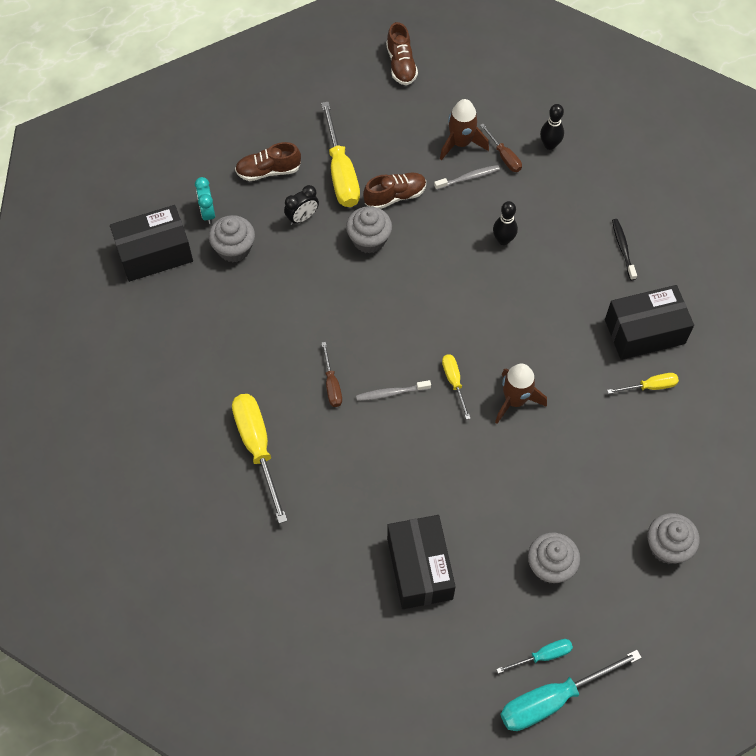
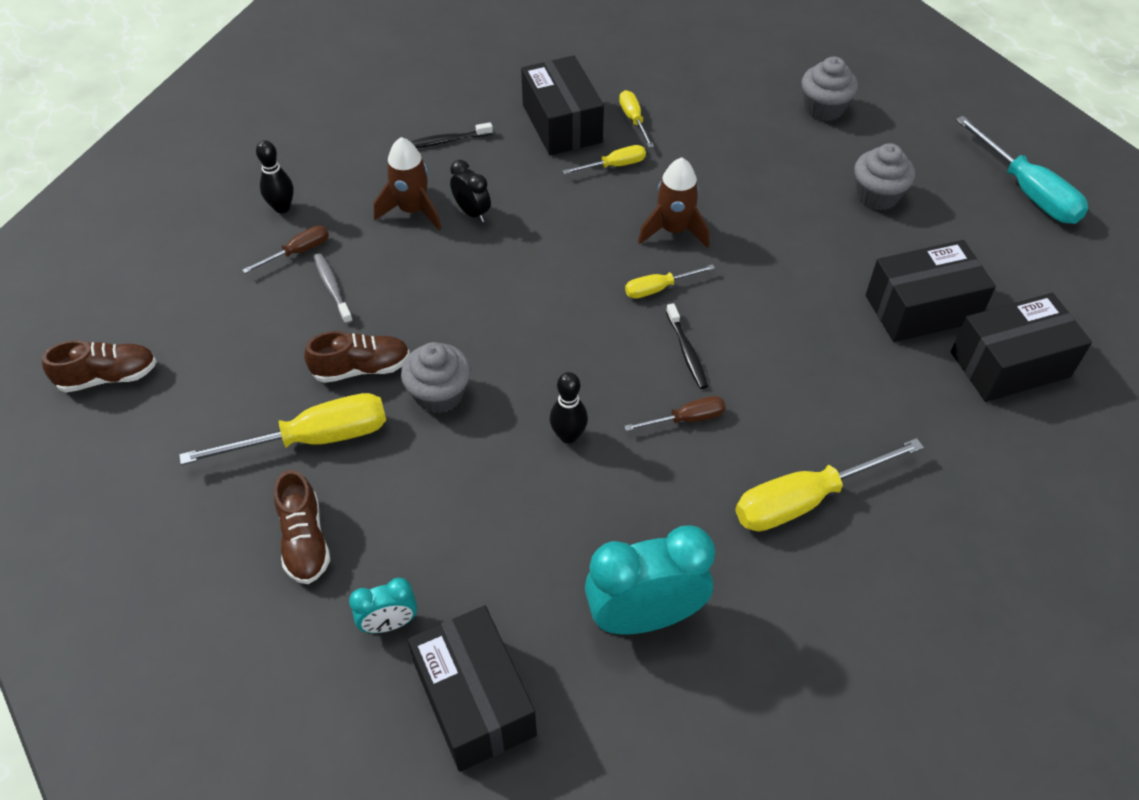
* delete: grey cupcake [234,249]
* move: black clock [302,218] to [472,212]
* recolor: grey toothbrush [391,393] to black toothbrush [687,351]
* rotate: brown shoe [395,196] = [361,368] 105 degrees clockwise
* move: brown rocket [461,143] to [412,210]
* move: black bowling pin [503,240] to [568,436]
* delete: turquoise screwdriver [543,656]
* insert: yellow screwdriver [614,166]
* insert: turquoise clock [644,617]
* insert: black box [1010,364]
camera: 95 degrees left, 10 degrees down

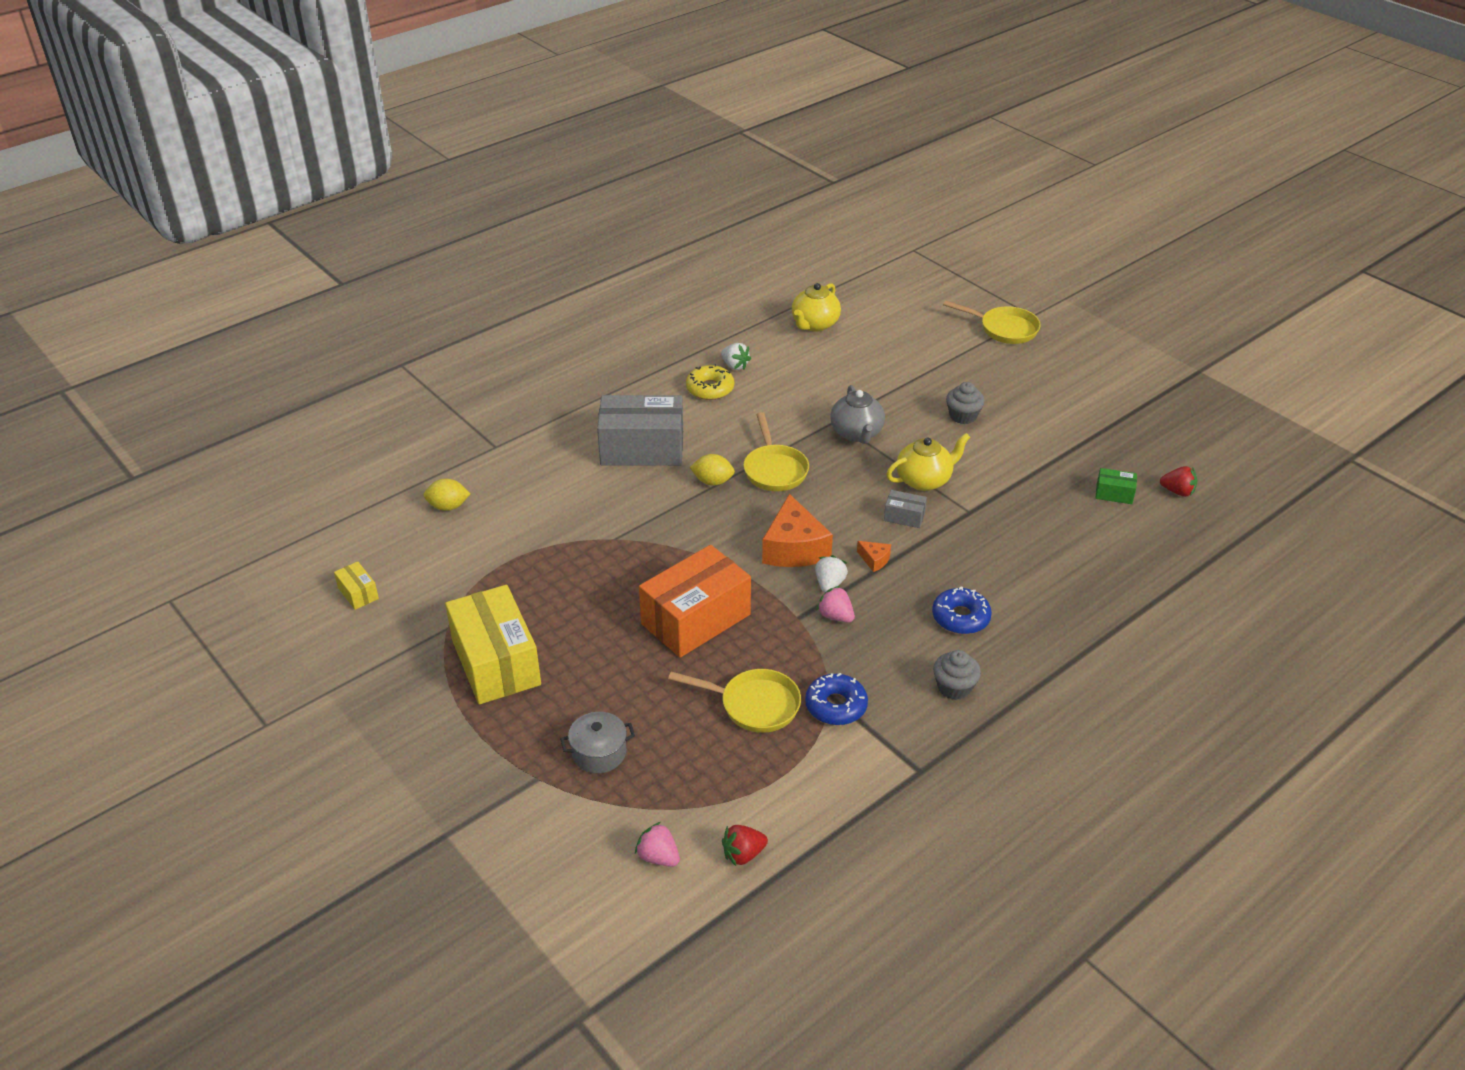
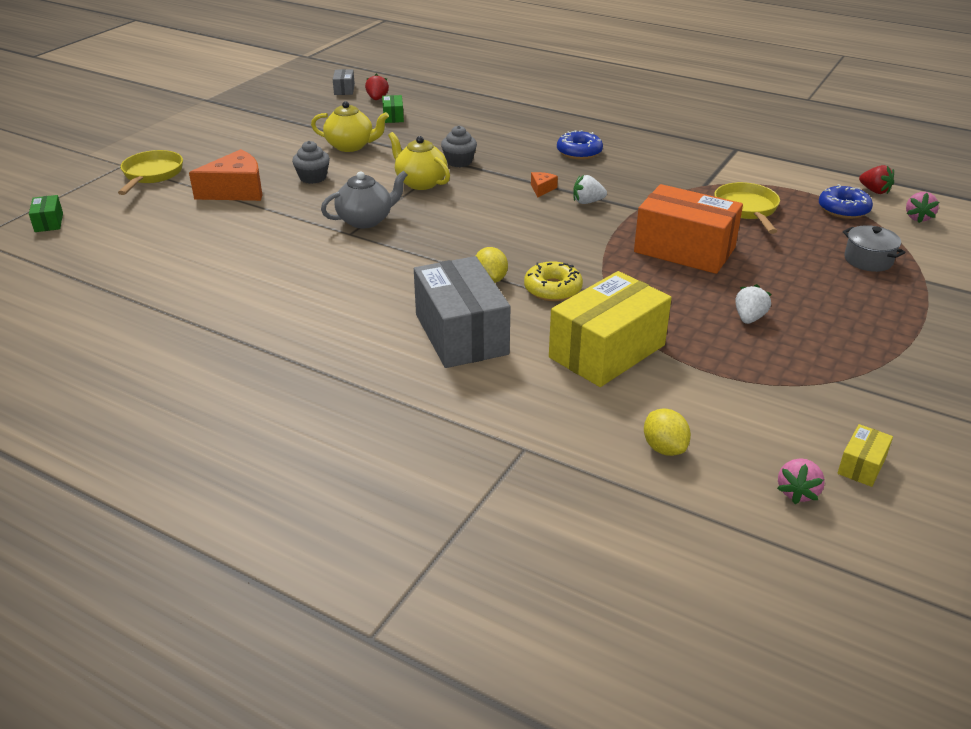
* move: yellow box [496,662] to [607,351]
* move: yellow donut [710,389] to [552,289]
* move: white strawberry [735,366] to [749,318]
* delete: yellow pan [774,469]
* move: orange cheese [794,548] to [236,191]
* move: yellow teapot [814,324] to [351,146]
* move: blue donut [836,706] to [843,209]
* move: pink strawberry [835,616] to [797,492]
* move: grey box [904,517] to [344,89]
* move: grey cupcake [954,687] to [459,162]
* insert: green box [49,222]
camera: 110 degrees left, 5 degrees down

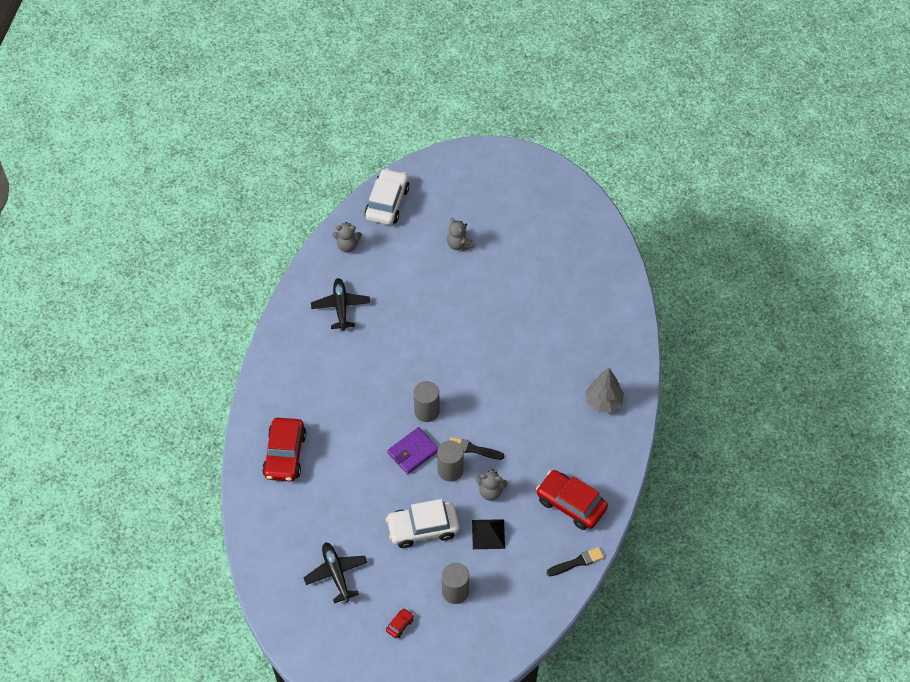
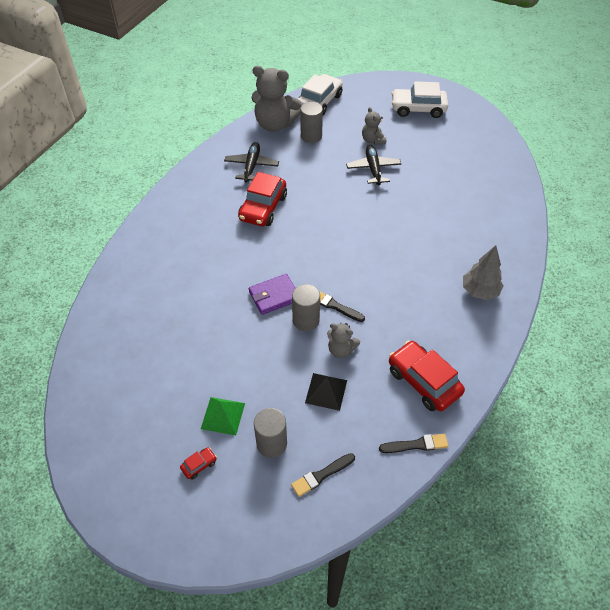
* move: red car [285,455] to [263,208]
* move: black plane [336,573] to [373,169]
* resize: grey teddy bear [347,245] = [275,124] x1.94
* move: white car [423,528] to [418,109]
* move: grey cylinder [427,411] to [311,136]
* insert: green pyramid [223,415]
* insert: black brush [321,475]
camera: 15 degrees right, 5 degrees down

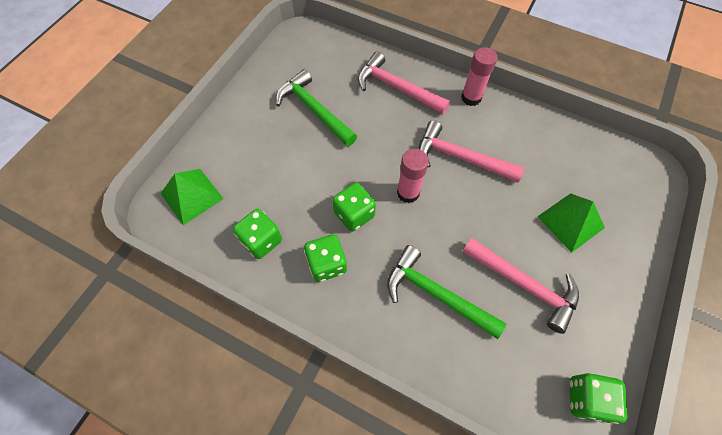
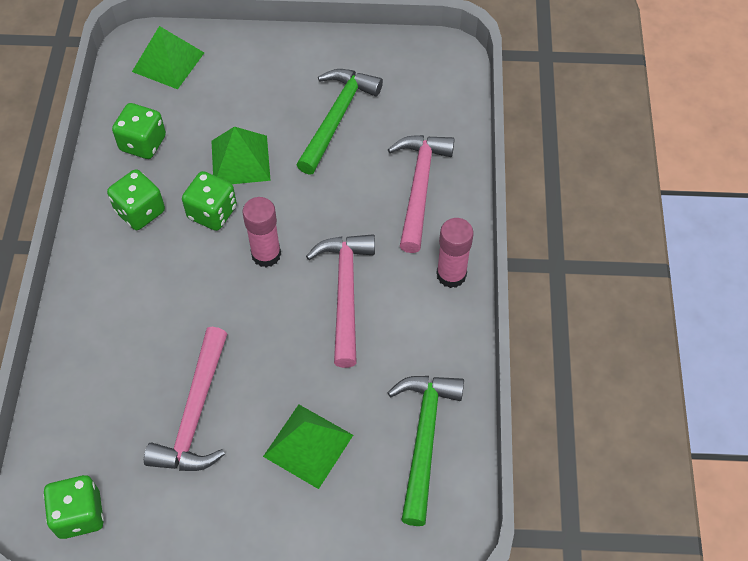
* move: green hammer [436,294] to [424,440]
* insert: green pyramid [240,160]
camera: 65 degrees right, 5 degrees down

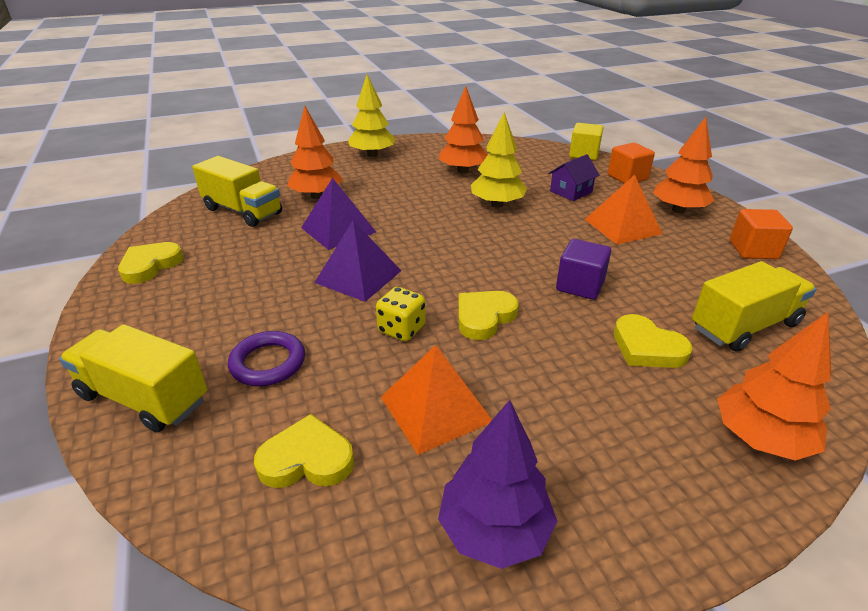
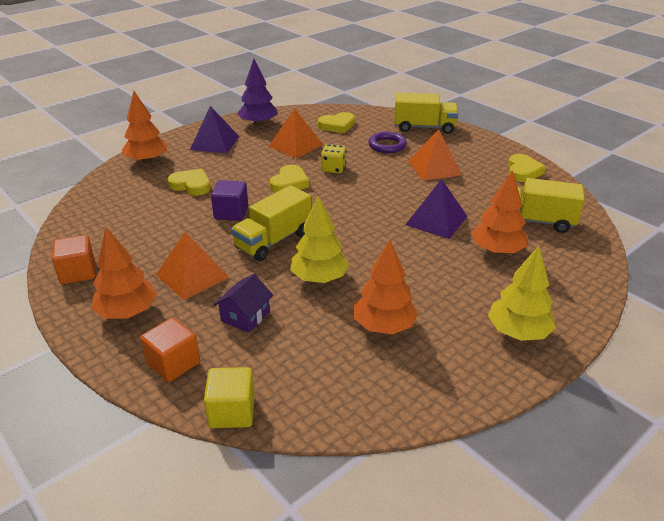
* move: purple pyramid [358,276] to [214,142]
* move: yellow truck [744,326] to [273,240]
* insert: orange pyramid [434,168]
camera: 160 degrees right, 0 degrees up

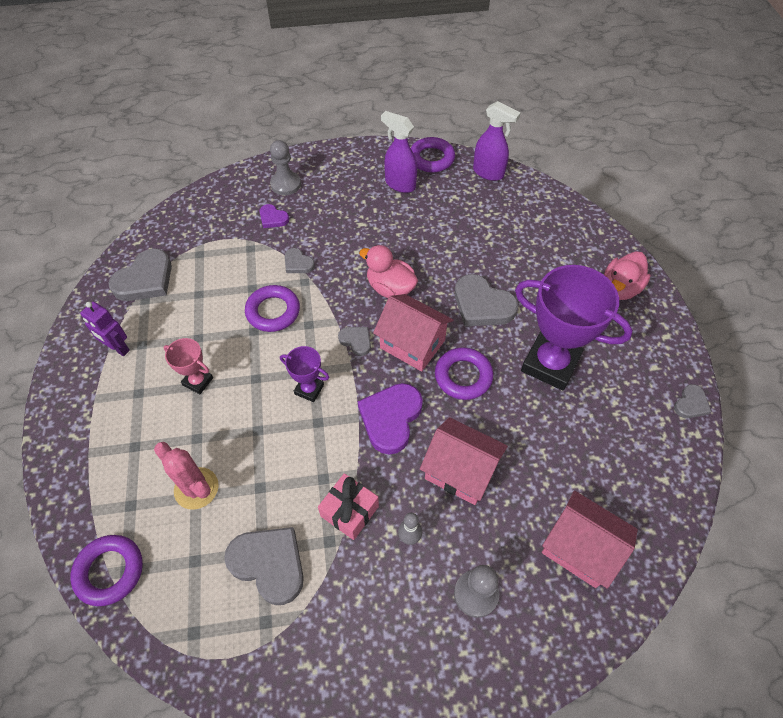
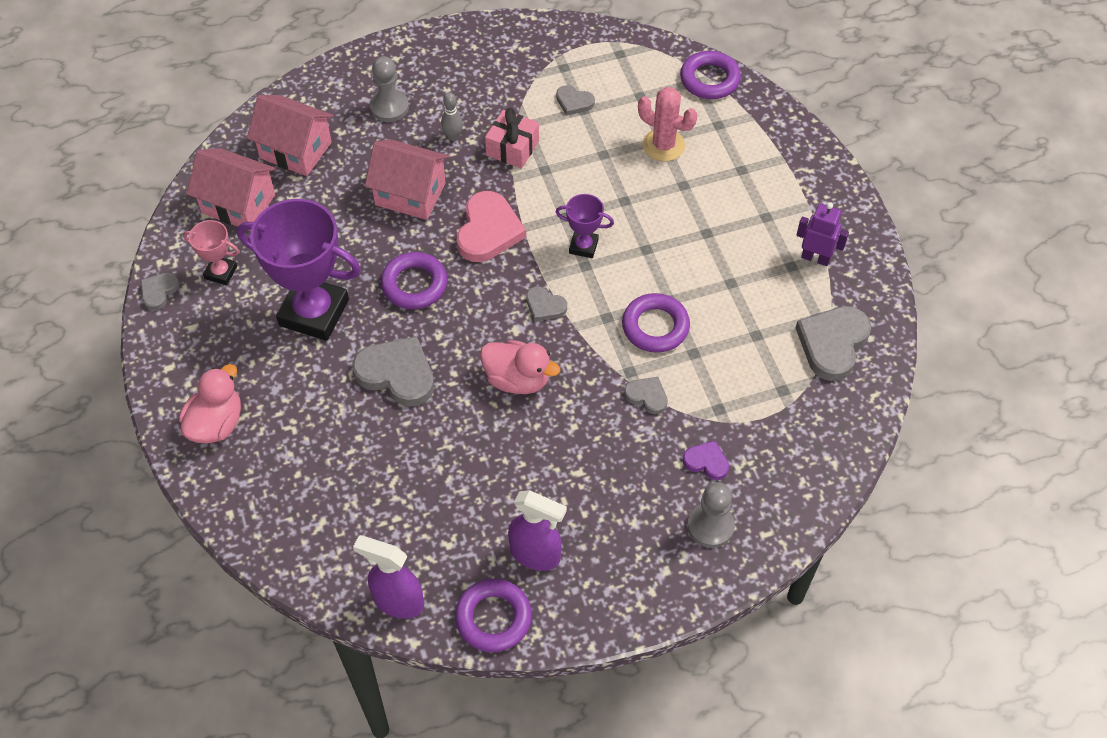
* move: pink trophy [198,381] to [221,272]
* resize: grey heart [269,564] = [574,102] x0.53
* recolor: purple heart [391,418] to pink heart [488,231]
* move: pink house [412,344] to [238,204]
camera: 170 degrees right, 0 degrees up

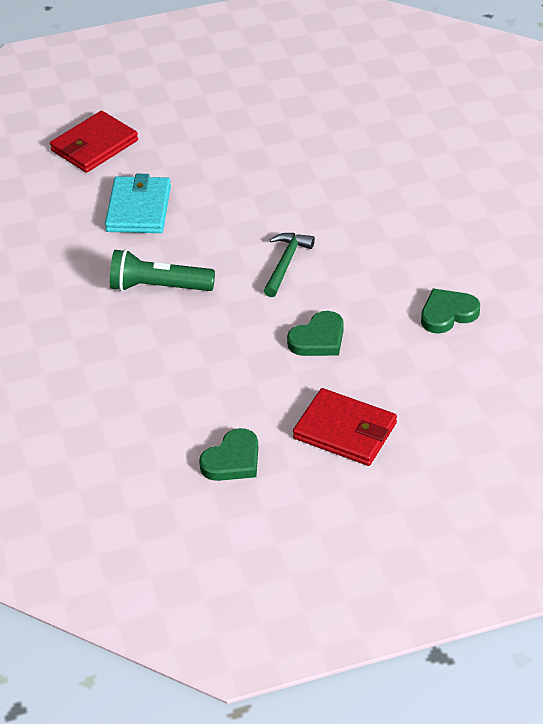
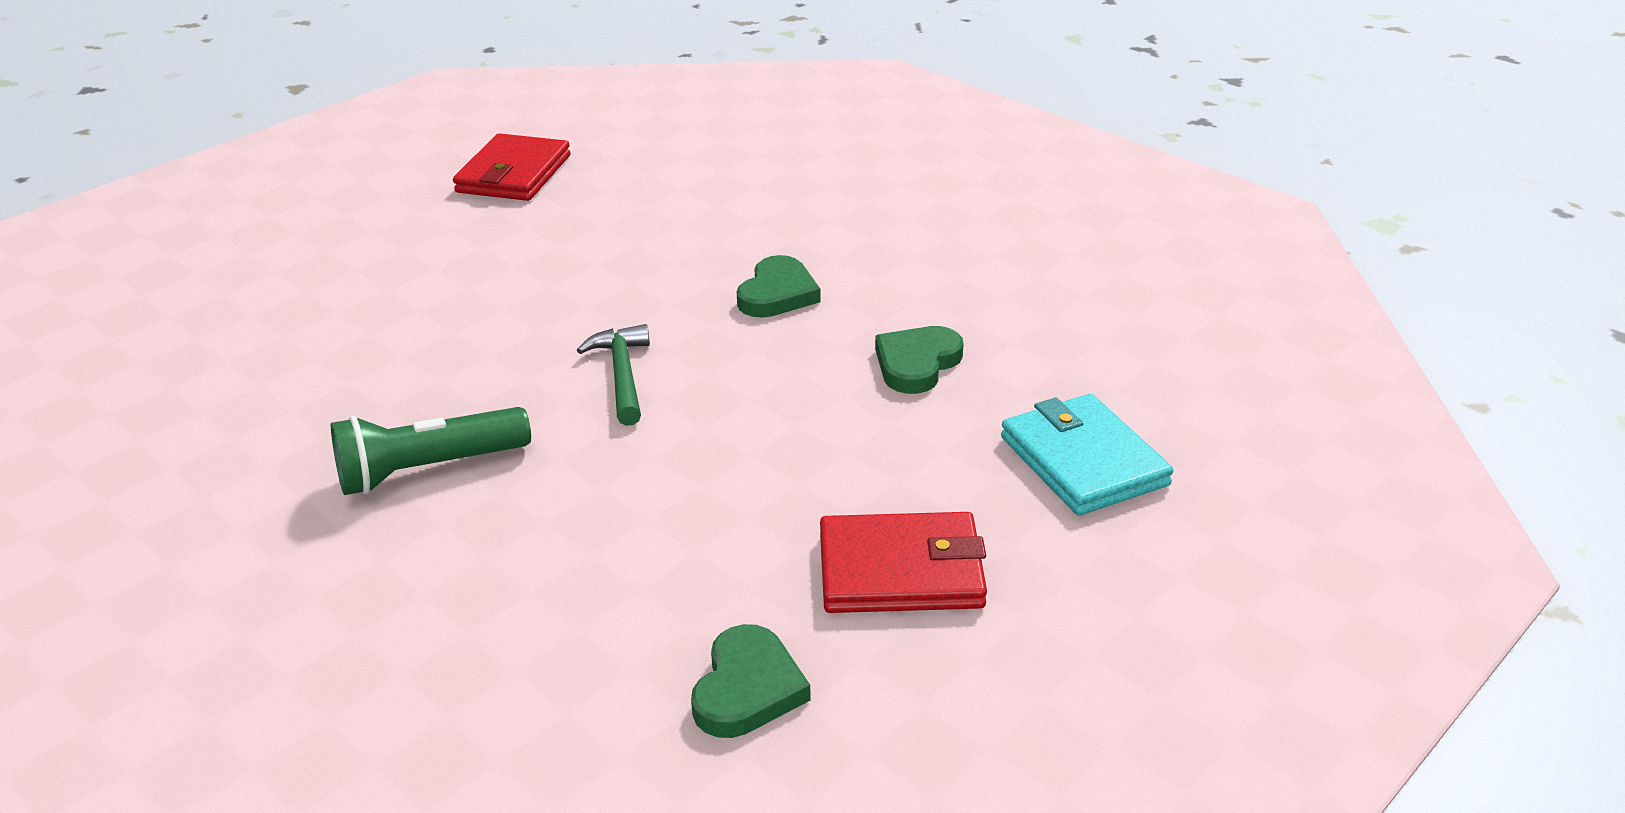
* move: red wallet [94,146] to [513,174]
* move: turquoise wallet [139,209] to [1083,461]
* move: green heart [318,339] to [777,294]
camera: 30 degrees left, 10 degrees down

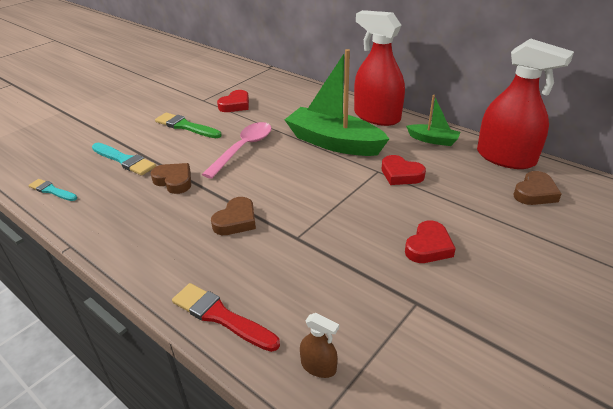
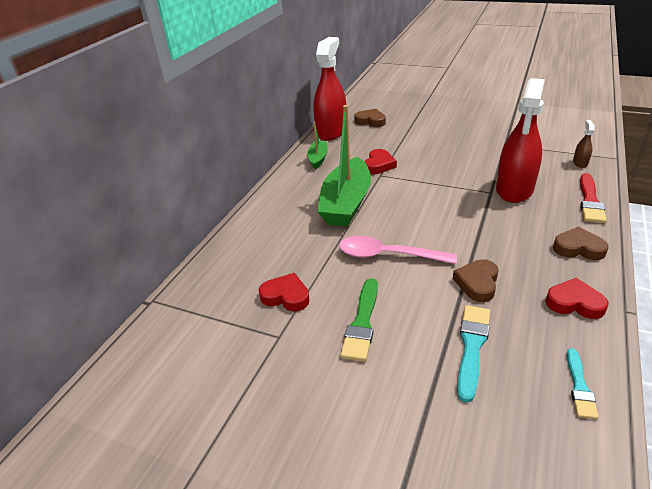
* move: brown heart [236,221] to [578,248]
* move: red spray bottle [377,116] to [514,189]
* move: red heart [428,247] to [574,303]
camera: 105 degrees left, 0 degrees up

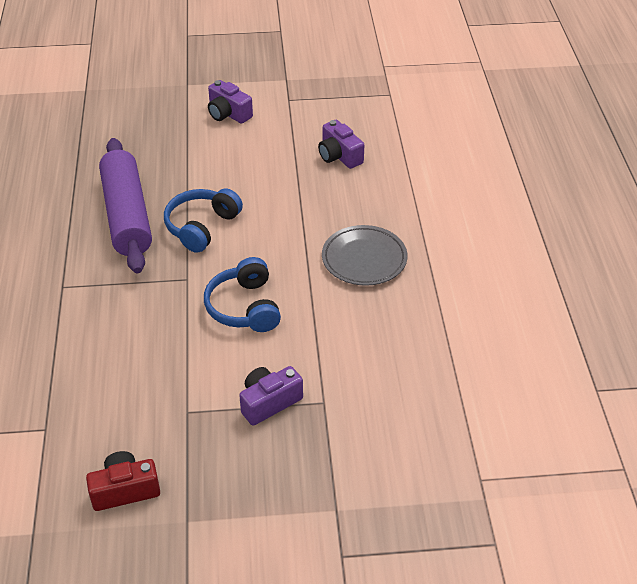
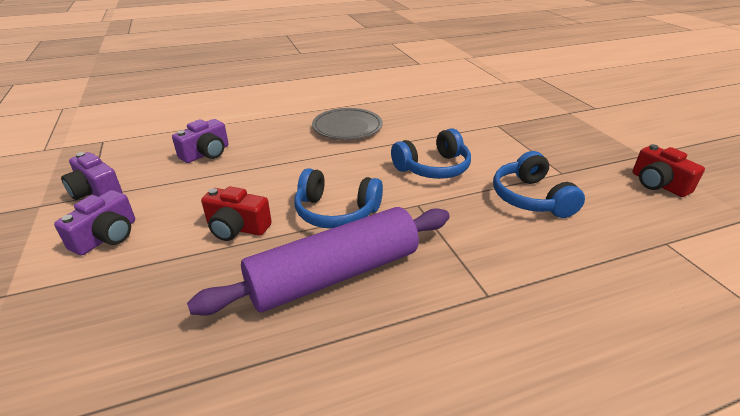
* move: purple camera [269,402] to [96,191]
* insert: red camera [237,228]
* insert: blue headphones [531,198]
camera: 105 degrees left, 10 degrees down

